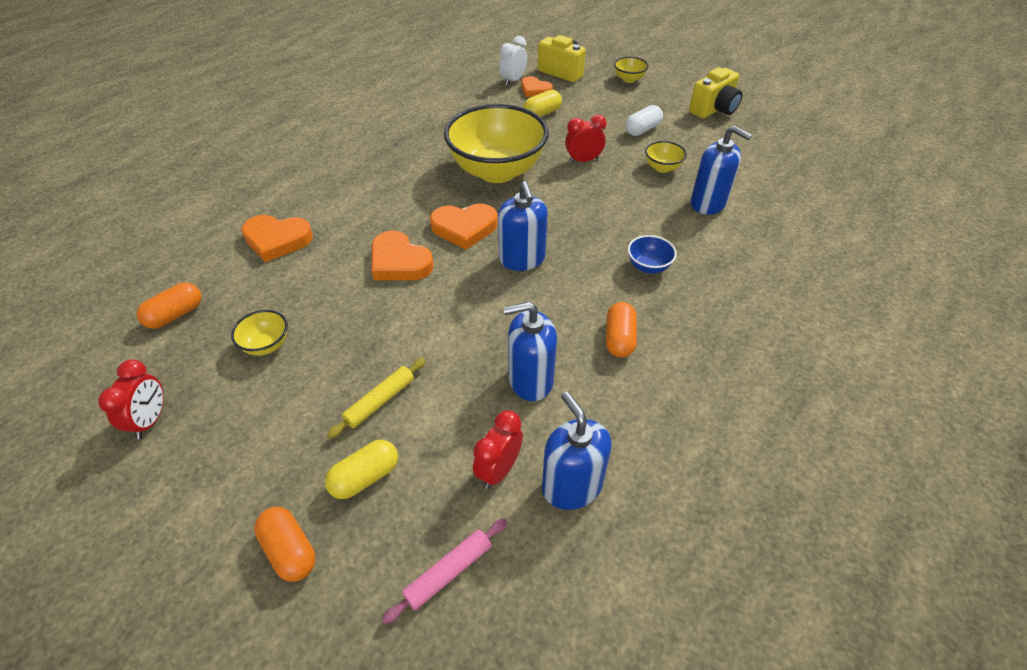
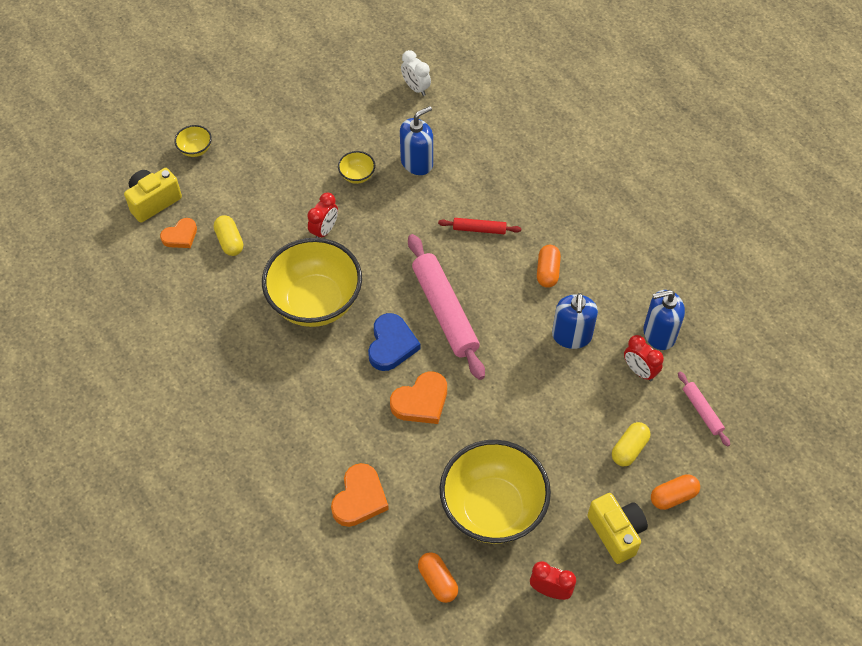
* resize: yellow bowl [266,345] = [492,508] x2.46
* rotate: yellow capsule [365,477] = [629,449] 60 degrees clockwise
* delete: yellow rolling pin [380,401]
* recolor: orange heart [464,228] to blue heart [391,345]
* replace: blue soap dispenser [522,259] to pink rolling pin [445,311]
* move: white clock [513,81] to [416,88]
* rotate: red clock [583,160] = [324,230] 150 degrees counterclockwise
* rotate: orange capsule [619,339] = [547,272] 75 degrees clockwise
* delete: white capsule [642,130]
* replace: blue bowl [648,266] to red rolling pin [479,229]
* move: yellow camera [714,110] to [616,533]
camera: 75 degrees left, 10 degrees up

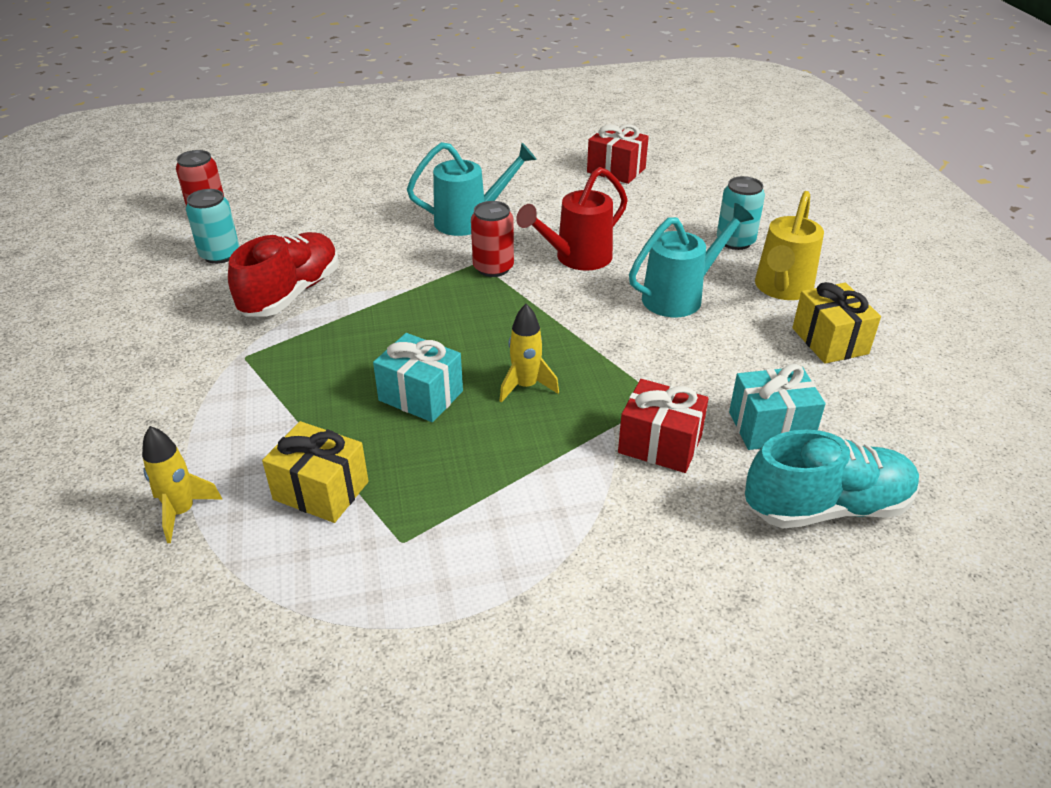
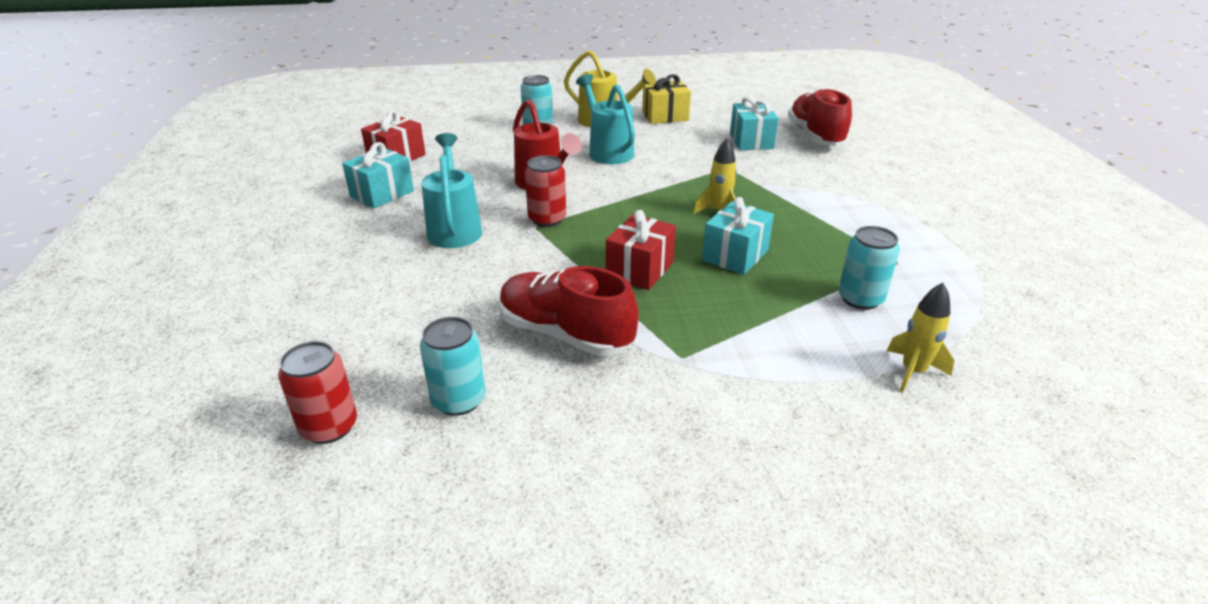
* replace: yellow gift [321,490] to turquoise can [860,299]
* move: red gift [660,444] to [640,269]
* recolor: turquoise shoe [827,507] to red shoe [815,136]
* insert: turquoise gift [382,194]
camera: 85 degrees left, 5 degrees down

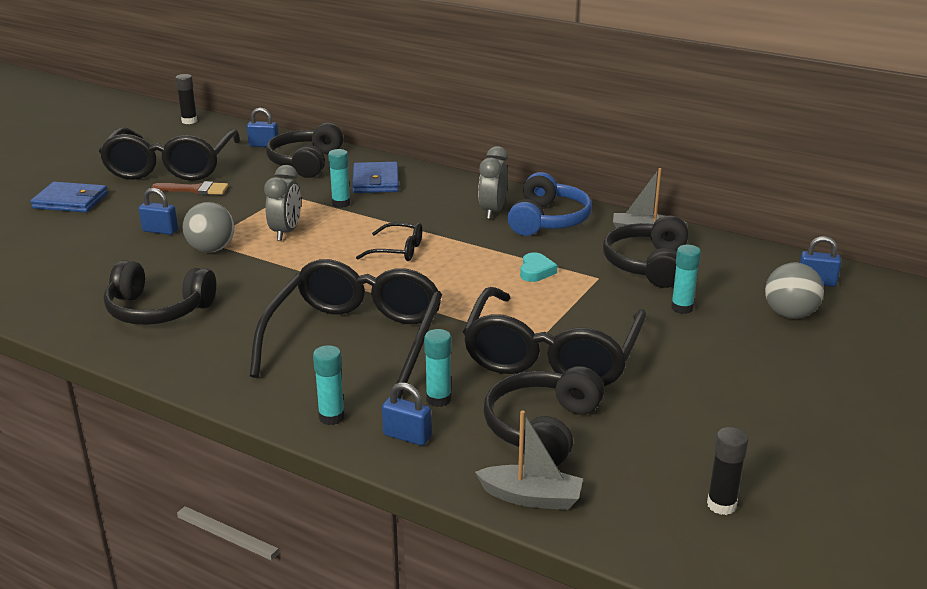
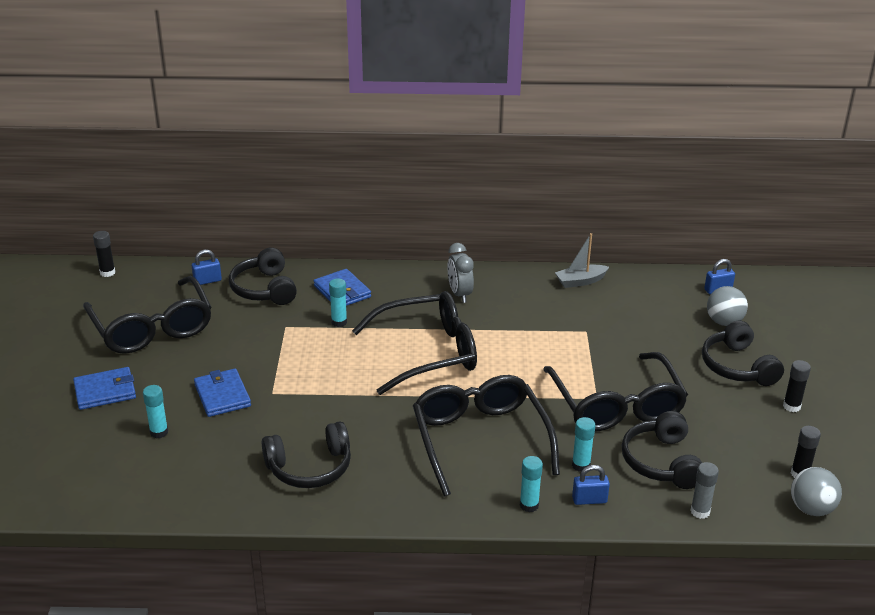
* replace: blue padlock [160,231] to blue wallet [222,395]
* delete: brown brush [195,189]
* move: grey ball [211,249] to [811,509]
* delete: grey clock [286,232]
* resize: black glasses [399,250] = [429,352] x2.27
* replace: grey boat [531,497] to grey glue stick [700,511]
* delete: blue headphones [547,220]
* delete: turquoise heart [536,271]
* move: black headphones [648,265] to [738,366]
* move: turquoise glue stick [682,308] to [159,432]
* insert: black glue stick [791,406]
camera: 30 degrees left, 5 degrees up

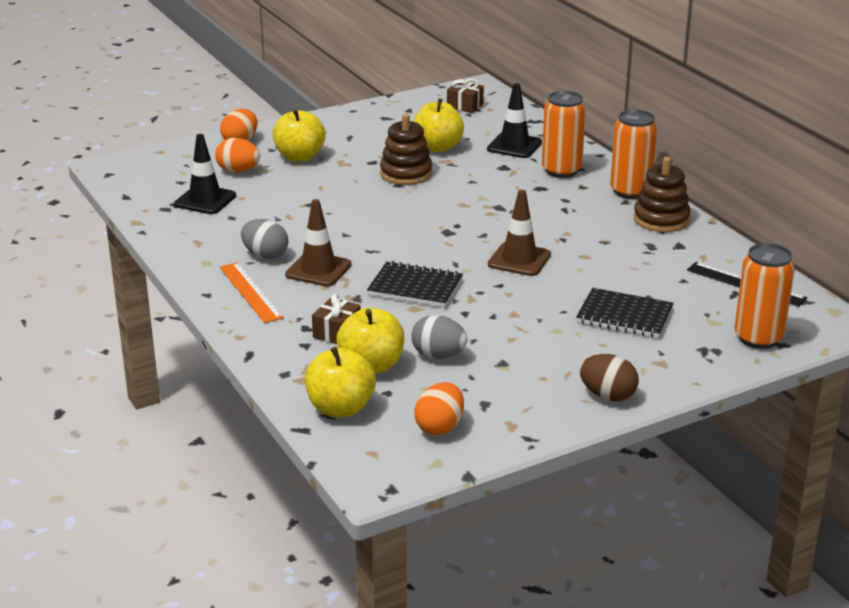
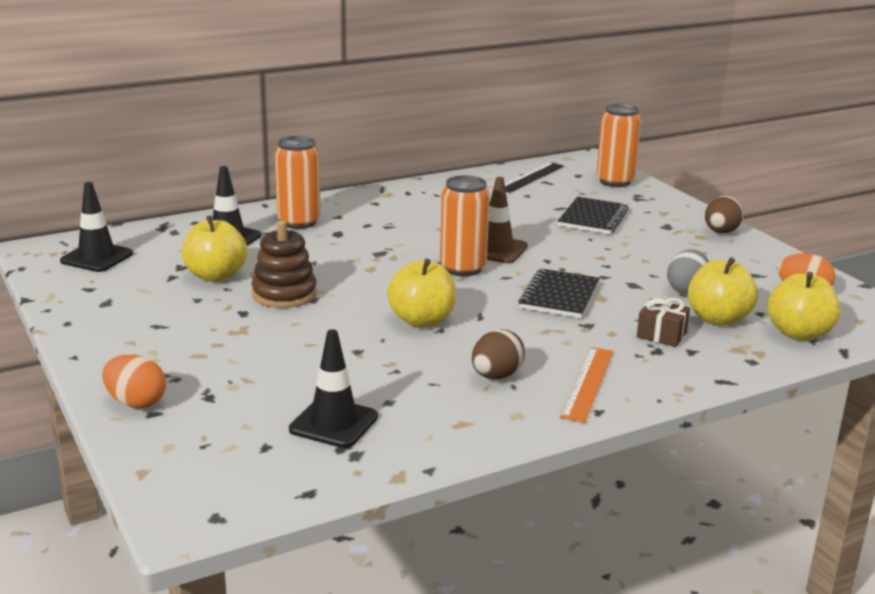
* delete: orange egg [238,171]
* rotate: orange ruler [250,292] = [587,383] 45 degrees counterclockwise
* recolor: grey egg [265,255] to brown egg [496,376]
* move: yellow apple [299,157] to [422,321]
* delete: brown traffic cone [318,270]
* replace: brown gift [465,106] to black traffic cone [97,257]
* move: orange can [630,191] to [462,268]
* delete: brown stacking toy [661,219]
camera: 90 degrees left, 5 degrees down

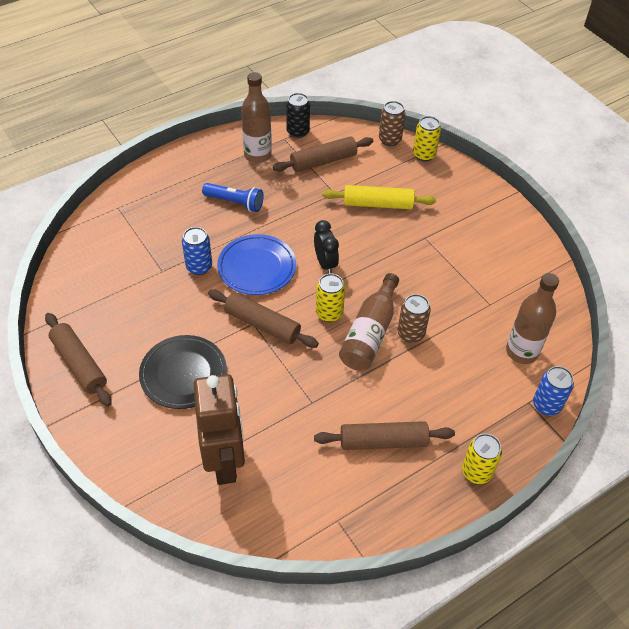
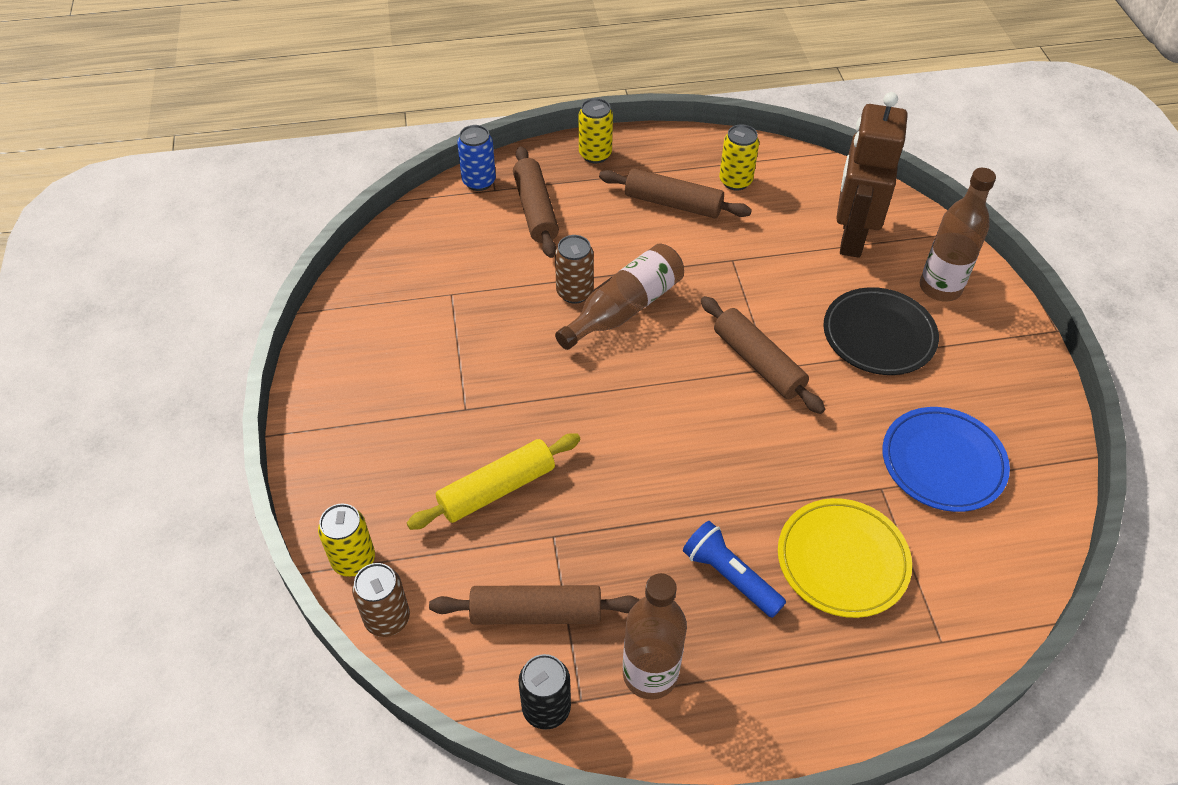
* move: brown rolling pin [79,364] to [535,210]
* delete: blue can [199,267]
* move: blue plate [257,267] to [943,462]
* delete: black clock [325,263]
* move: yellow can [329,313] to [735,181]
* rotate: yellow rolling pin [378,204] = [497,489] 60 degrees counterclockwise
* move: brown bottle [522,352] to [940,288]
* insert: yellow plate [842,560]
camera: 155 degrees left, 0 degrees up

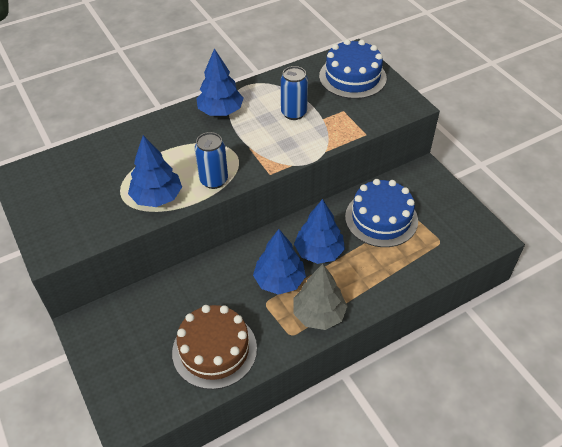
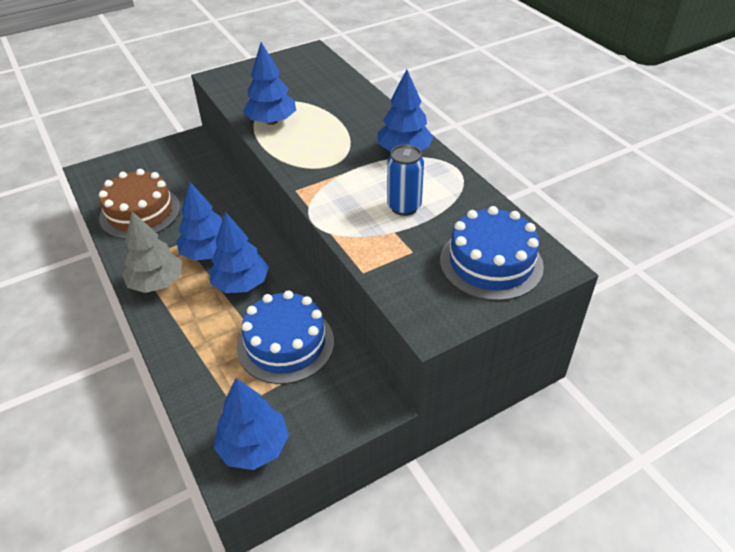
* delete: blue can [214,180]
* insert: blue tree [254,447]
camera: 90 degrees right, 5 degrees down

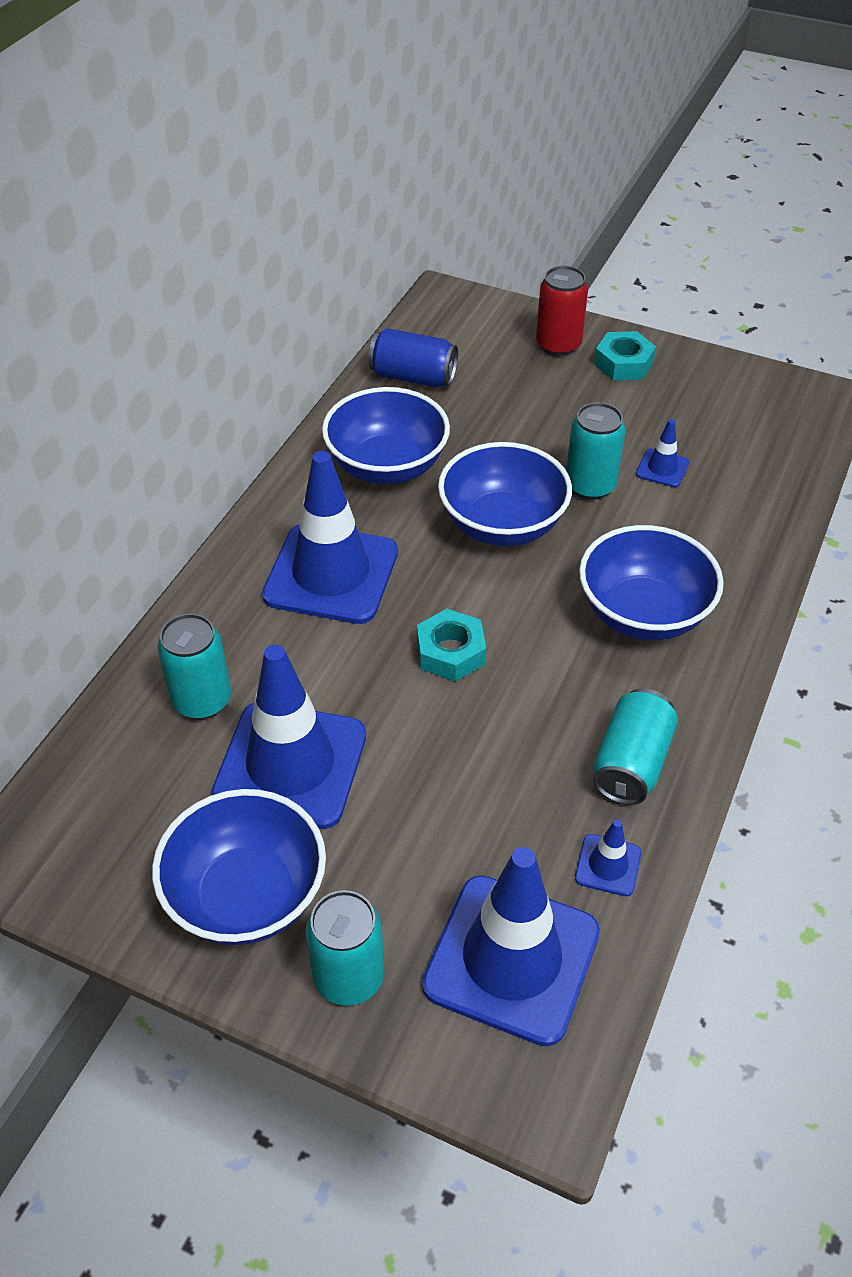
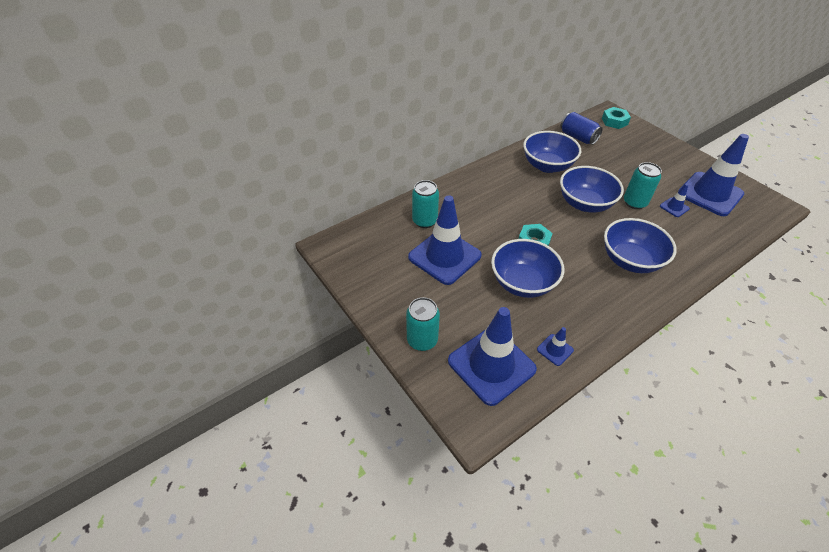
* move: blue bowl [247,895] to [522,283]
* move: blue traffic cone [331,574] to [710,194]
* delete: red can [558,345]
* delete: turquoise can [631,763]
* move: turquoise nut [623,363] to [614,121]
camera: 30 degrees right, 0 degrees up

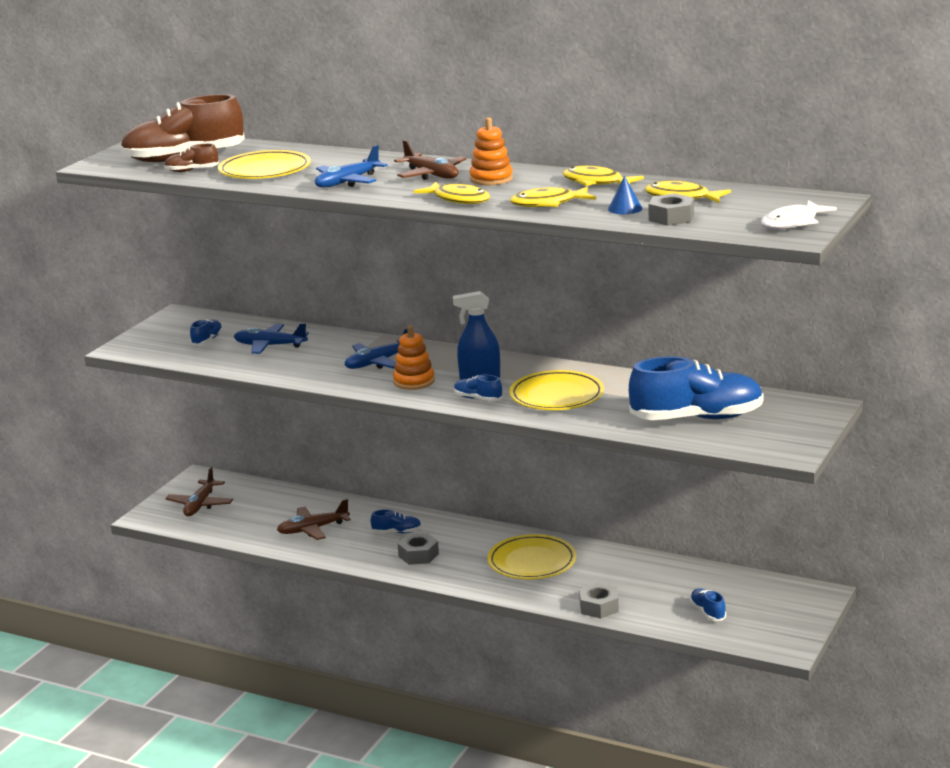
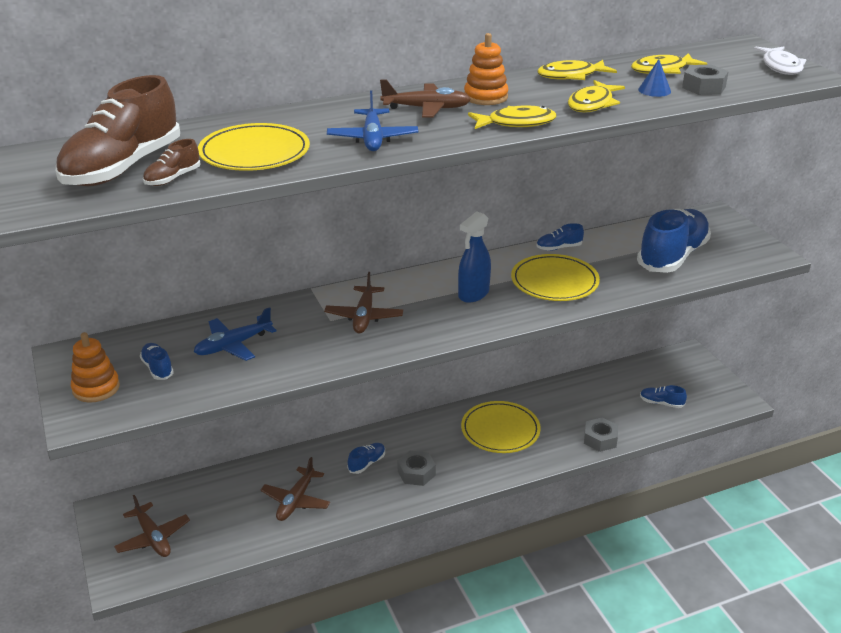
* recolor: blue plane [378,362] to brown plane [364,317]
* move: orange stacking toy [414,381] to [96,388]
* move: blue shoe [478,399] to [559,248]
camera: 50 degrees left, 10 degrees up

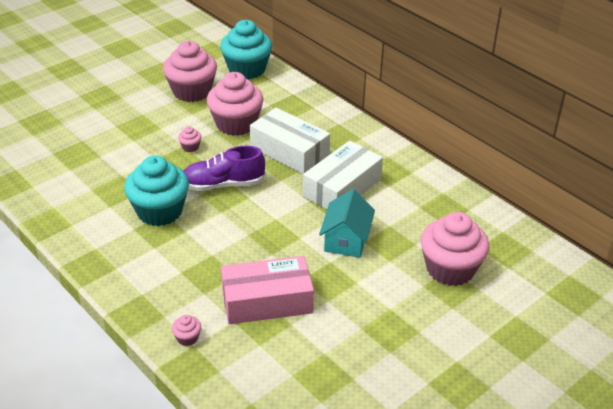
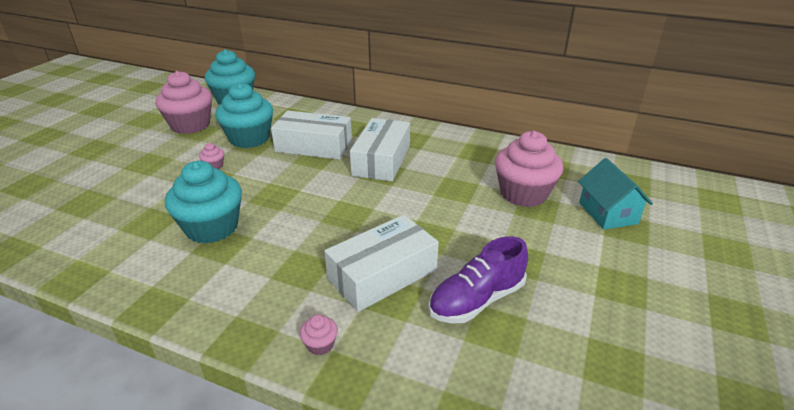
* move: purple shoe [223,185] to [476,300]
* recolor: pink cupcake [236,124] to turquoise cupcake [249,138]
* recolor: pink box [267,301] to white box [382,274]
* move: turquoise house [346,240] to [608,213]
camera: 25 degrees left, 5 degrees down

